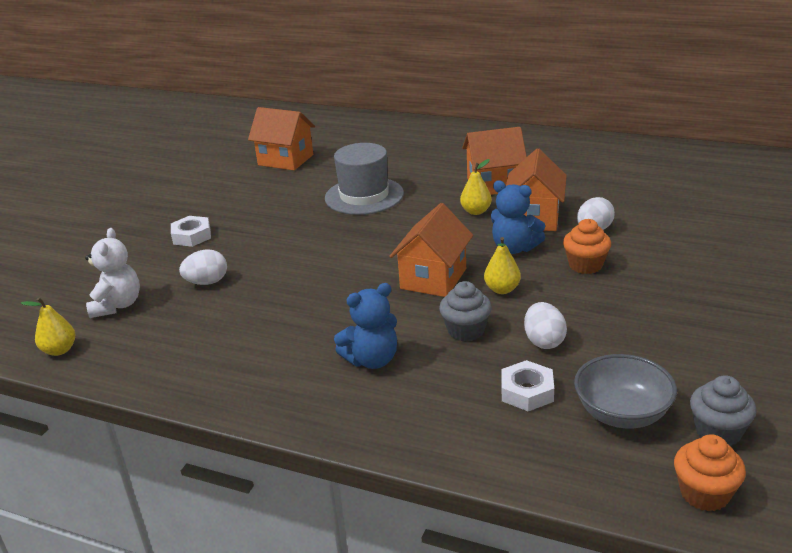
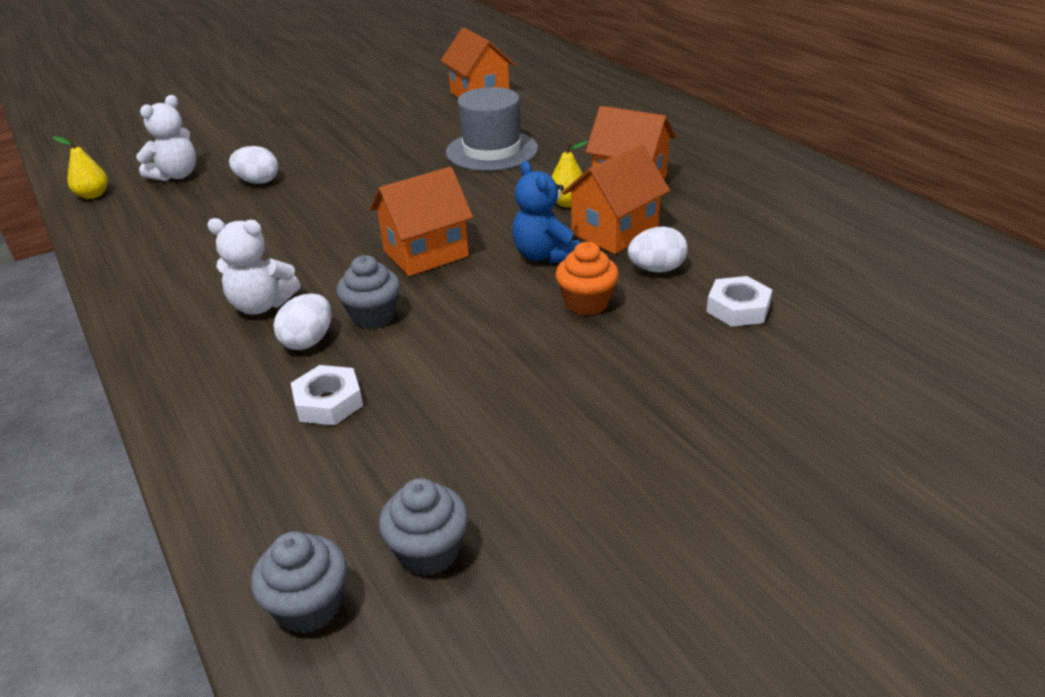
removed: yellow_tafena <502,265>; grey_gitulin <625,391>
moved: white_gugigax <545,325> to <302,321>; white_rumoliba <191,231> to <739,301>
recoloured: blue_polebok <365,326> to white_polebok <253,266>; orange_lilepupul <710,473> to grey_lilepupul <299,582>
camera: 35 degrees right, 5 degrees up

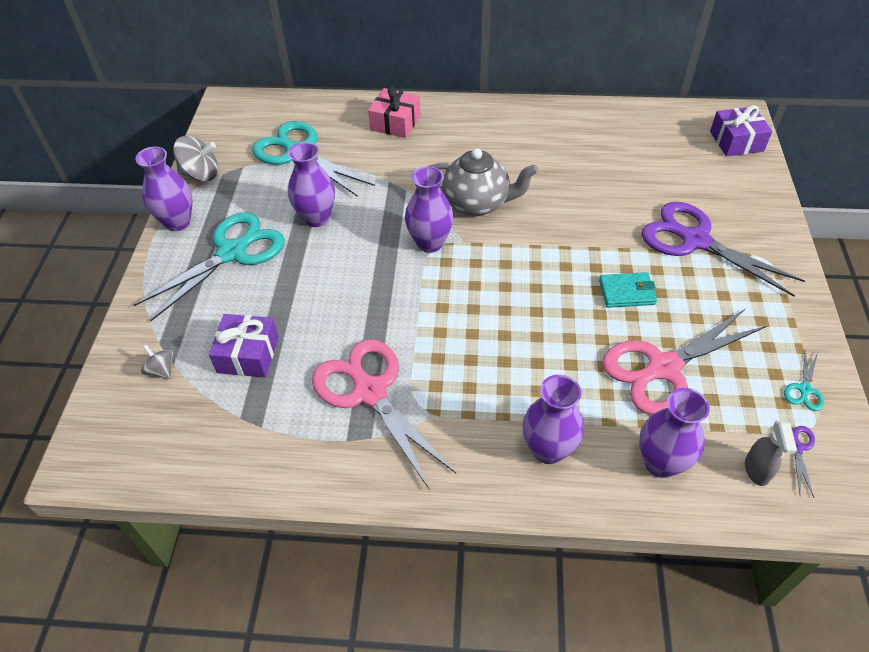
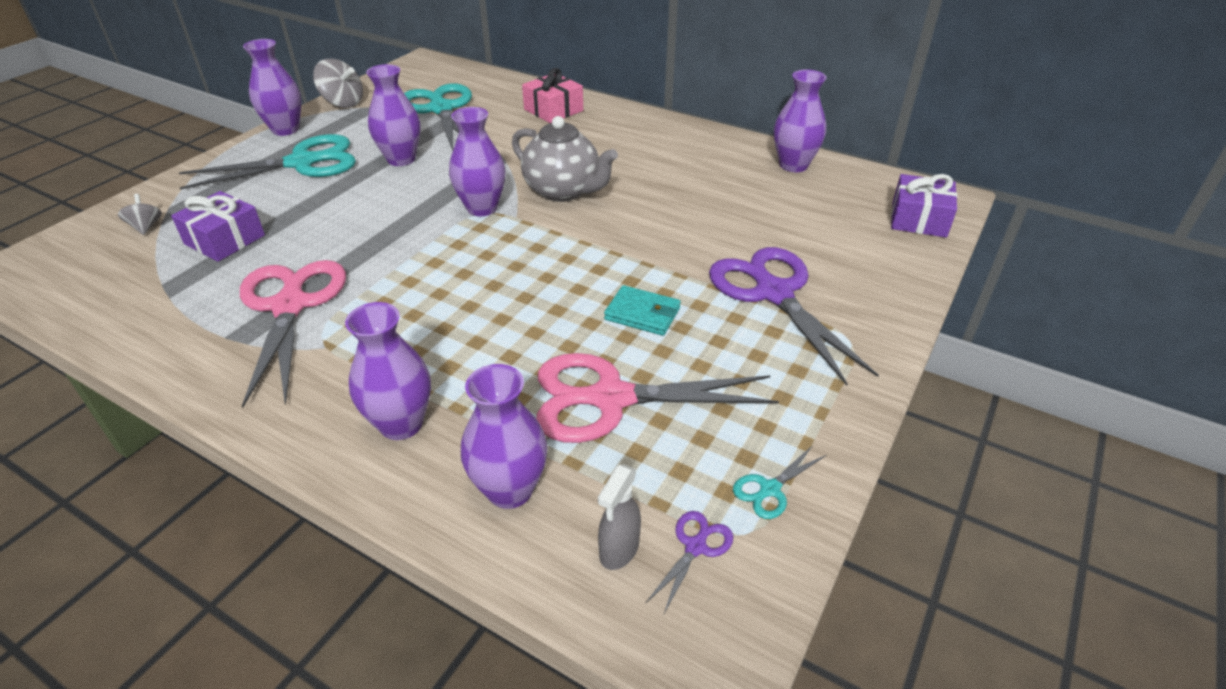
added: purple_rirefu <800,120>
camera: 25 degrees right, 10 degrees down

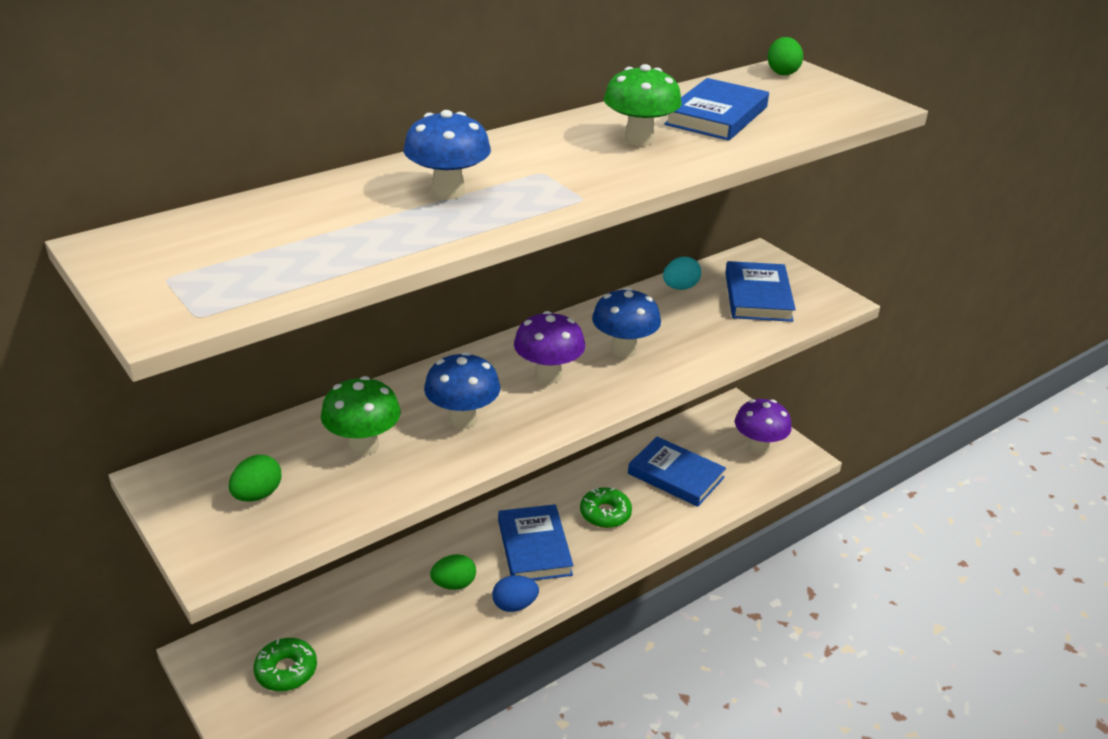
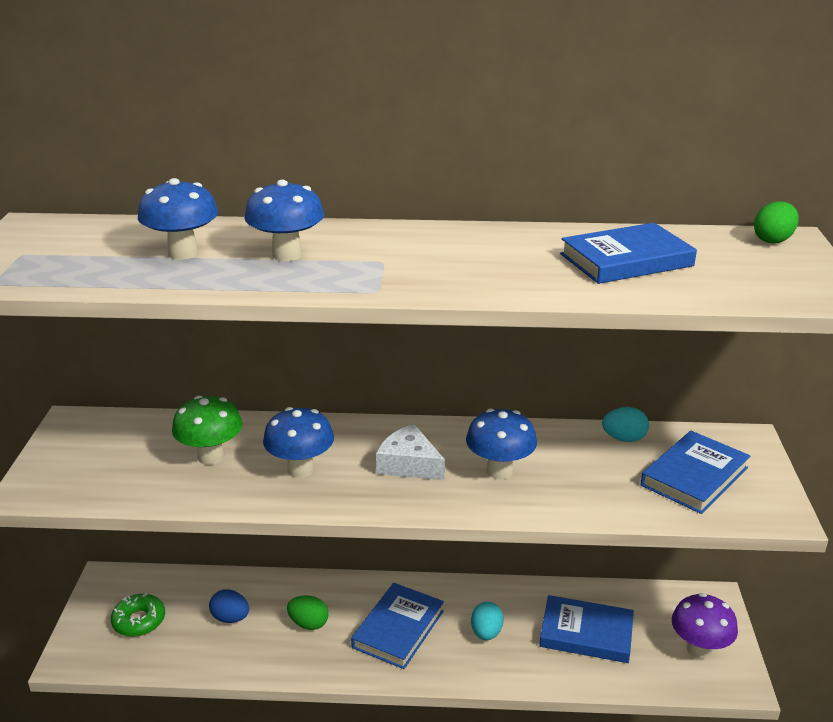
removed: green_gugigax <255,478>; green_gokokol <643,105>
added: blue_gokokol <178,219>
moved: blue_gugigax <515,593> to <229,606>
replaced: purple_gokokol <549,347> to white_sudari <410,452>; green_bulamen <606,507> to turquoise_gugigax <487,621>
turned: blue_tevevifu <677,472> = <586,629> 60 degrees counterclockwise
camera: 40 degrees right, 5 degrees down

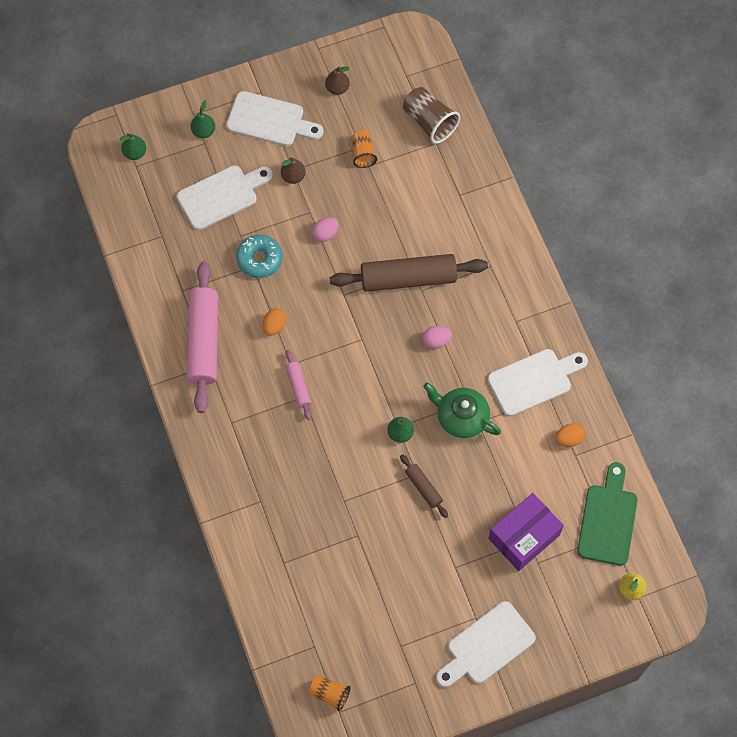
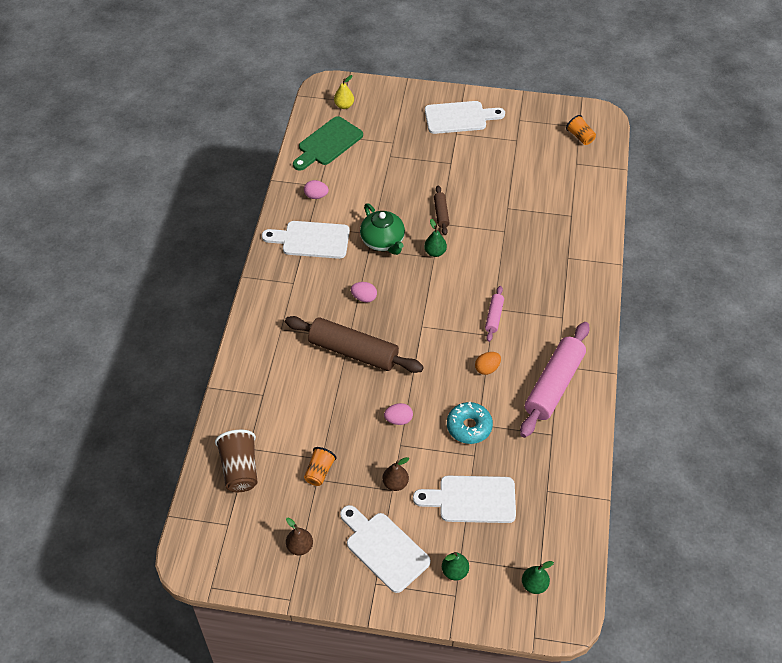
removed: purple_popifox <526,532>
recoloured: orange_gugigax <570,435> to pink_gugigax <316,189>
camera: 150 degrees left, 15 degrees down

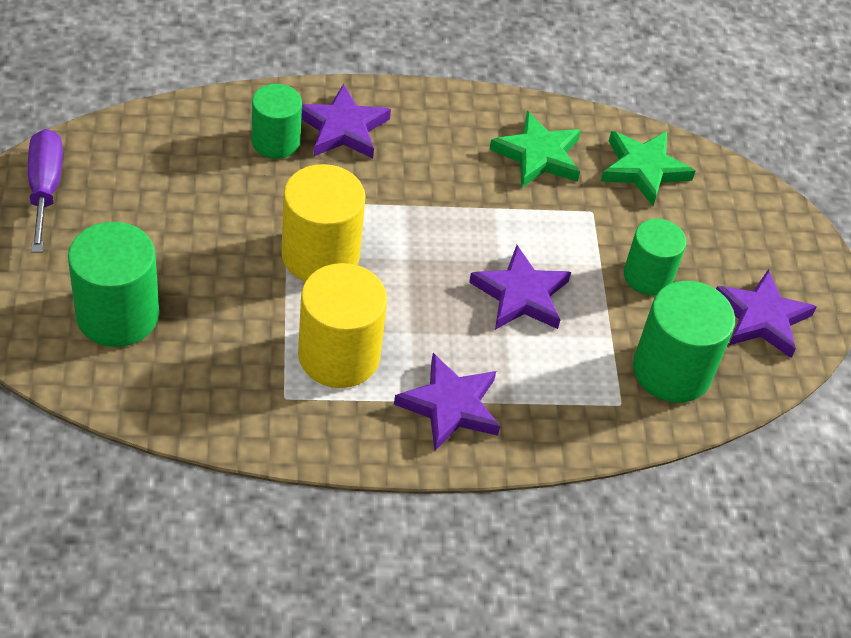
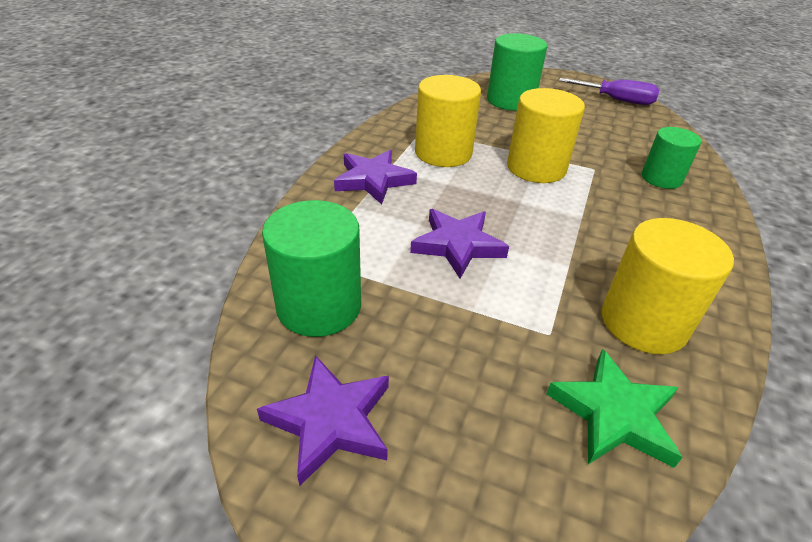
removed: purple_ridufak <346,121>; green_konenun <655,257>
replaced: green_ridufak <535,149> to yellow_konenun <668,286>
camera: 120 degrees right, 10 degrees down

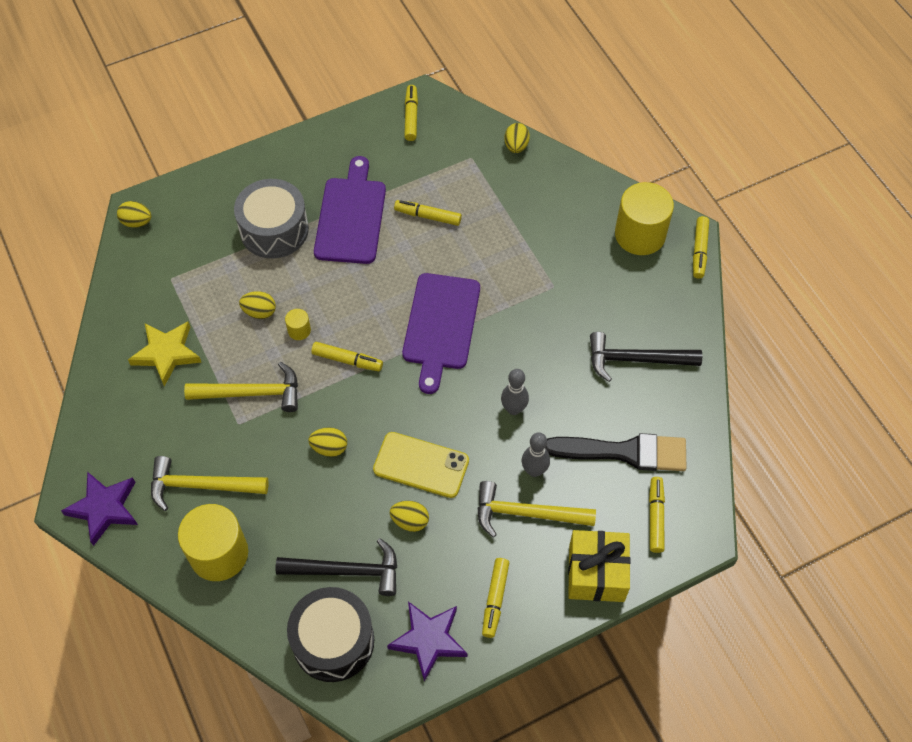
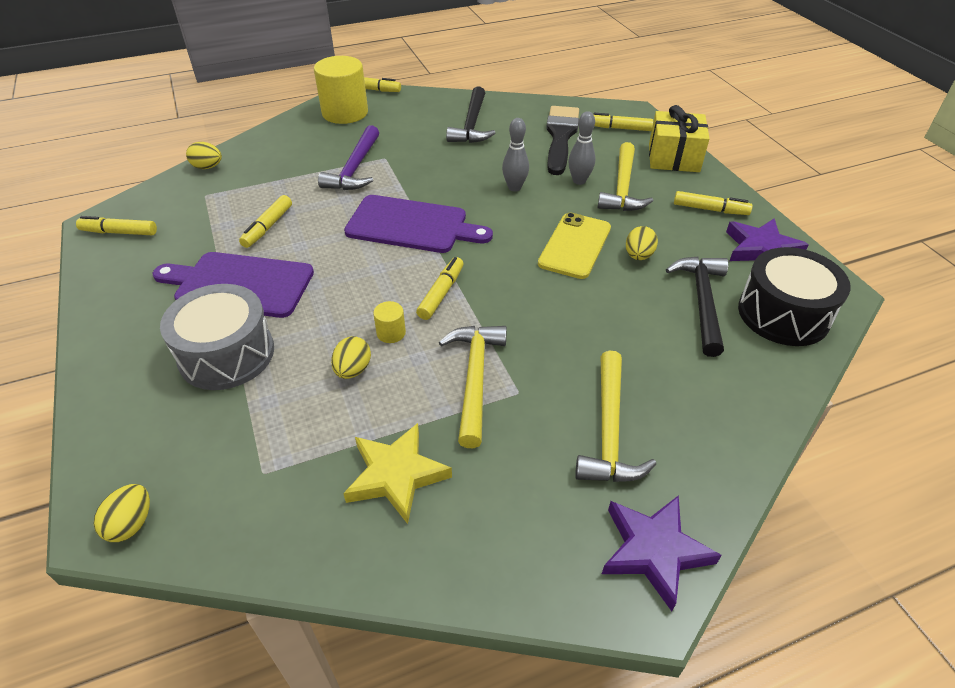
removed: yellow_konenun <213,542>; yellow_gugigax <327,442>
added: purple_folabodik <348,157>
camera: 85 degrees left, 15 degrees down

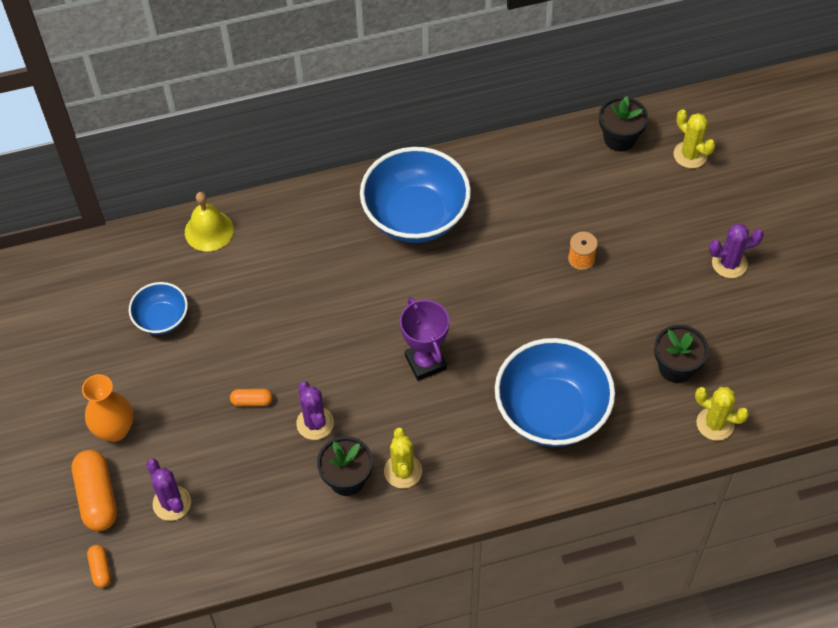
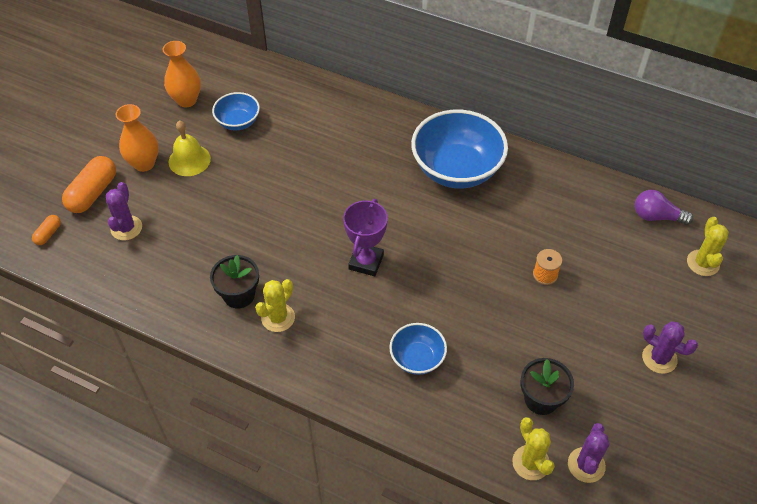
removed: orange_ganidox <251,397>
added: orange_rirefu <182,74>
moved: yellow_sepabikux <209,222> to <190,148>; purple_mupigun <315,410> to <589,453>
replaced: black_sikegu <623,124> to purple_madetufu <664,207>
resized: blue_gitulin <555,392> = <418,349> x0.52
camera: 40 degrees right, 5 degrees down

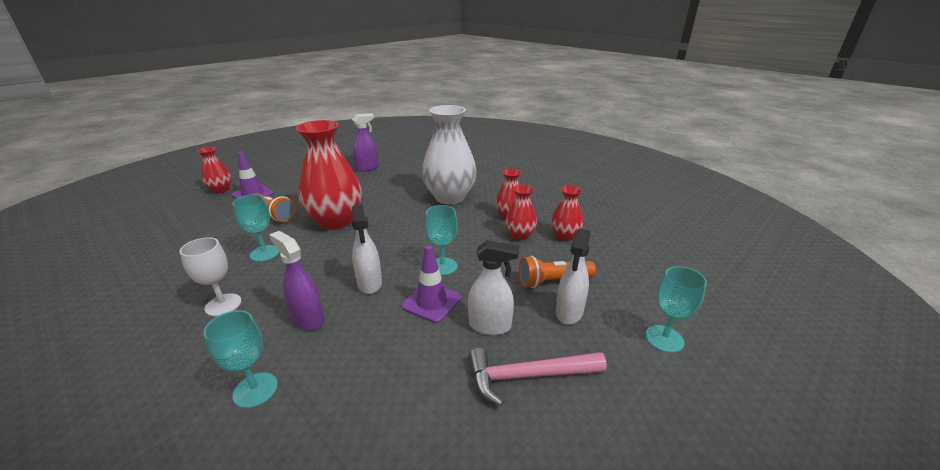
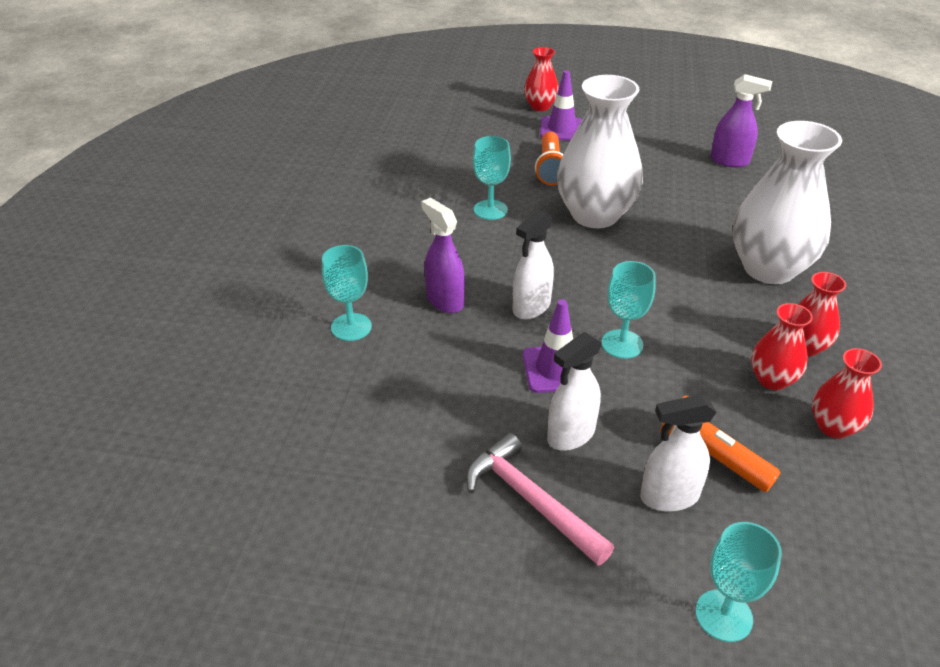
removed: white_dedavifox <211,276>
recoloured: red_rirefu <329,175> to white_rirefu <600,151>
turned: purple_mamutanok <297,280> = <443,255> 45 degrees counterclockwise; white_mamutanok <493,287> = <574,391> 75 degrees clockwise
camera: 55 degrees right, 10 degrees up

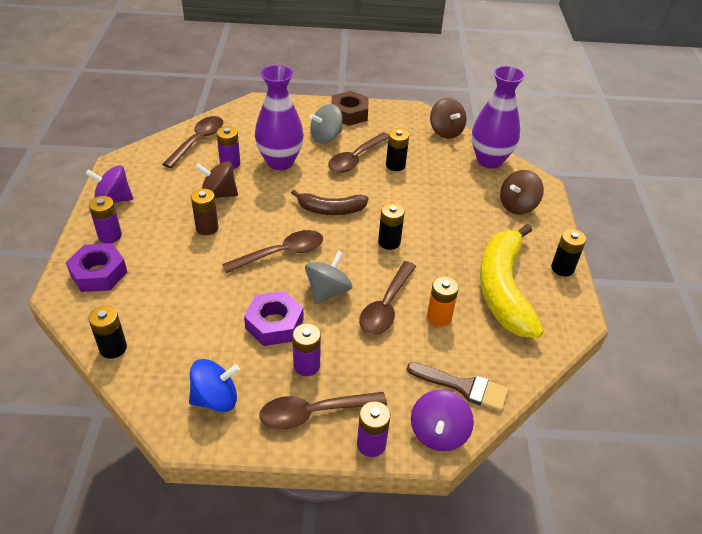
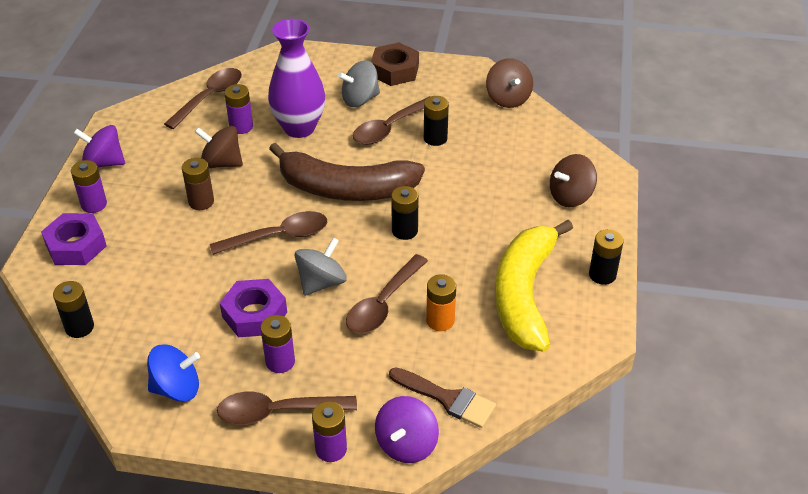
removed: purple_rirefu <498,117>
resized: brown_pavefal <330,202> = <347,172> x1.76
camera: 10 degrees right, 0 degrees up

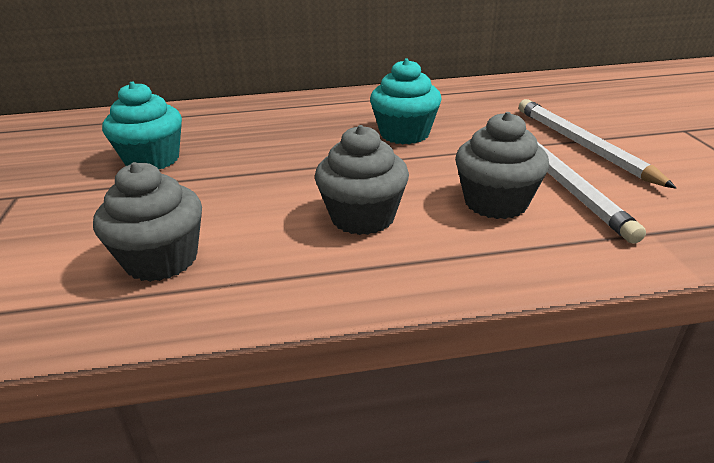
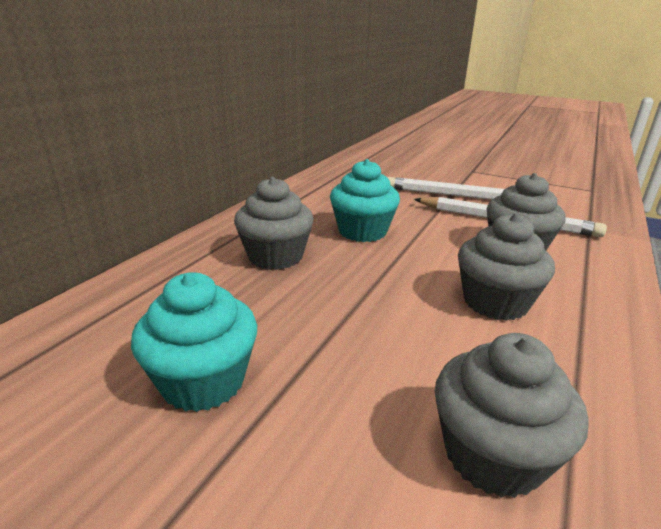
added: grey_lilepupul <274,223>
camera: 55 degrees left, 5 degrees down

